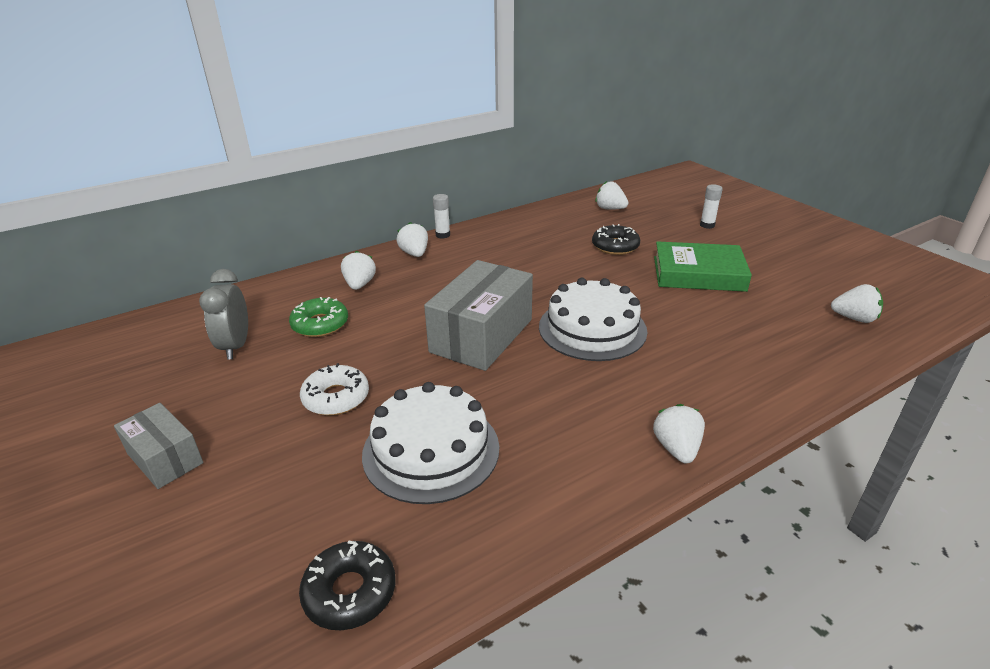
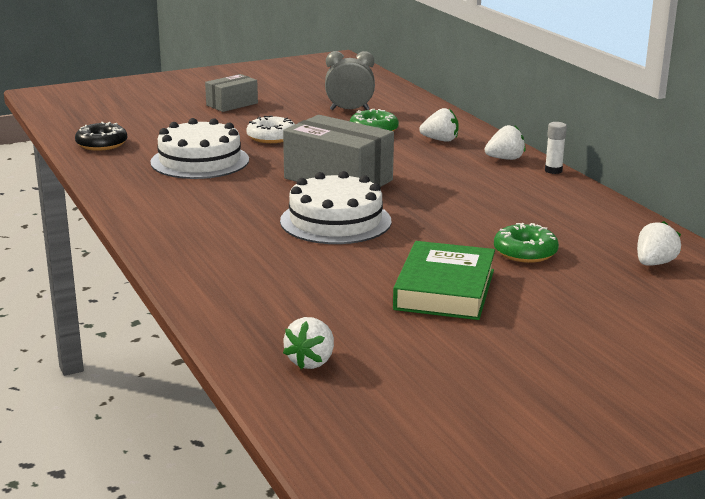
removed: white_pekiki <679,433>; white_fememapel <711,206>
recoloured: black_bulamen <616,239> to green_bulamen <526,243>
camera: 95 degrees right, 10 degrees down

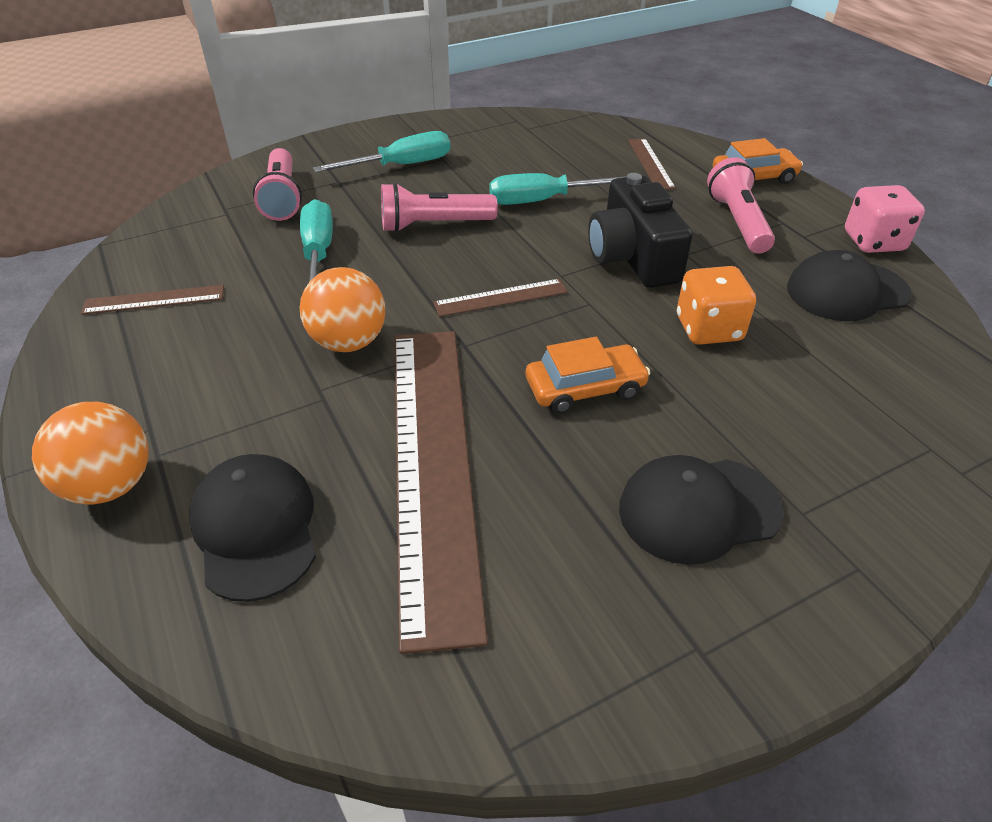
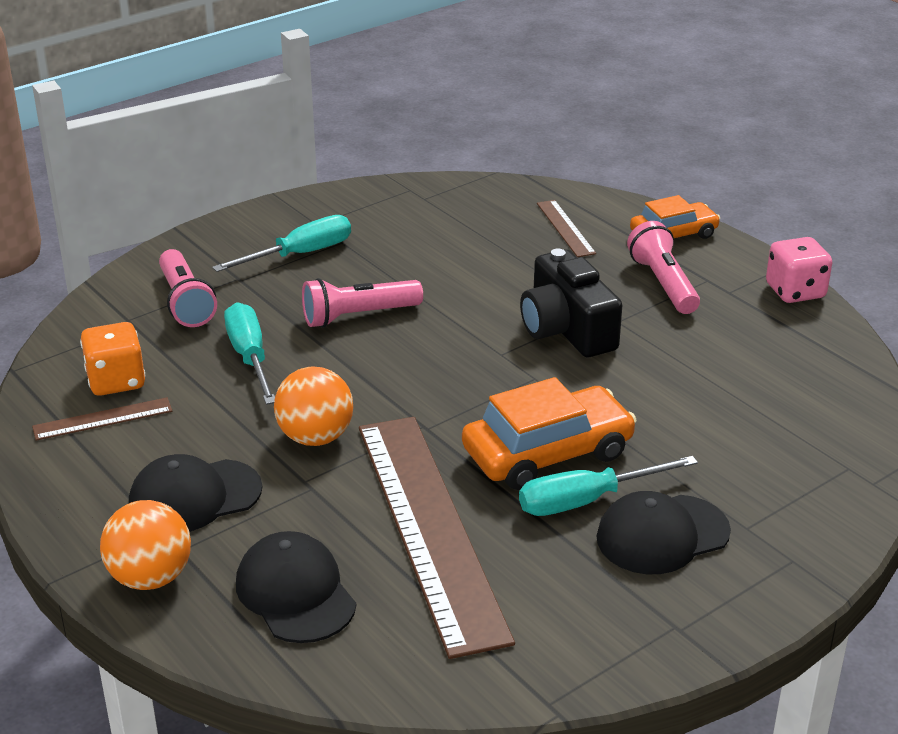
removed: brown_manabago <500,298>
moved: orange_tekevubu <716,305> to <113,359>; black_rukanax <849,285> to <195,493>; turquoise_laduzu <558,189> to <608,486>
resized: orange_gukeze <588,375> = <549,433> x1.57
camera: 10 degrees left, 10 degrees down

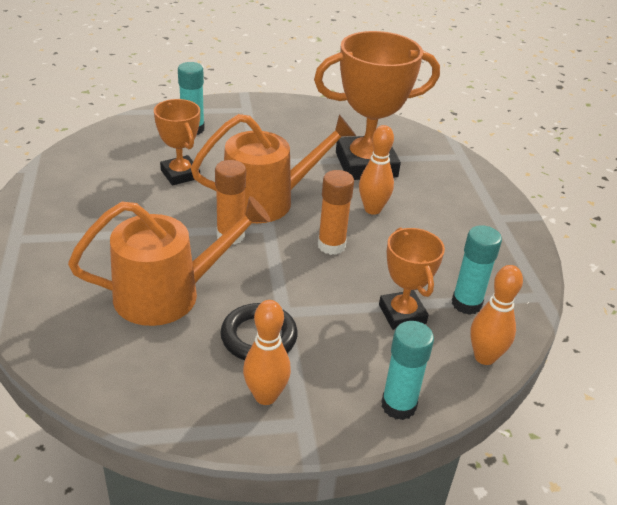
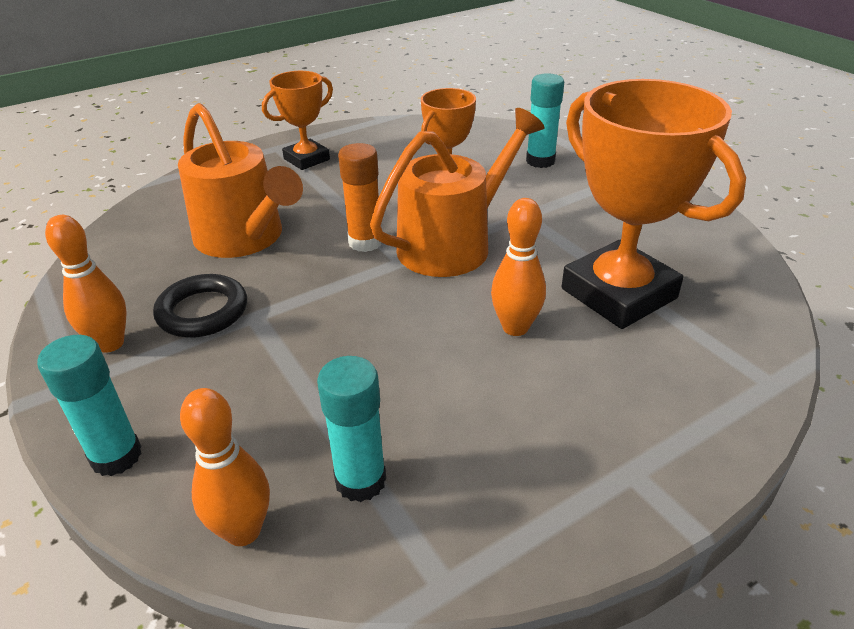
removed: orange_fememapel <336,212>
moved: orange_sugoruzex <412,279> to <297,120>
turned: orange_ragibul <273,168> = <457,192> 90 degrees counterclockwise
camera: 70 degrees right, 0 degrees up

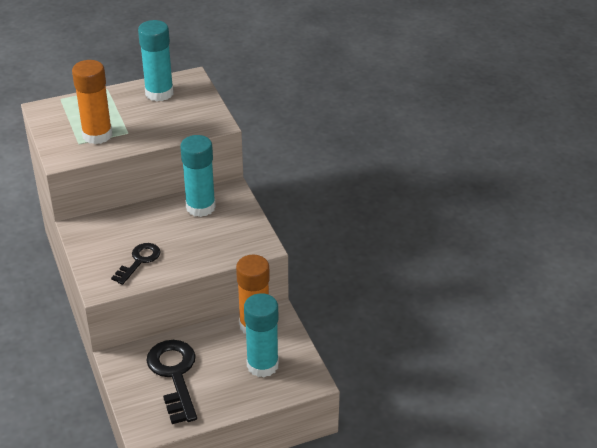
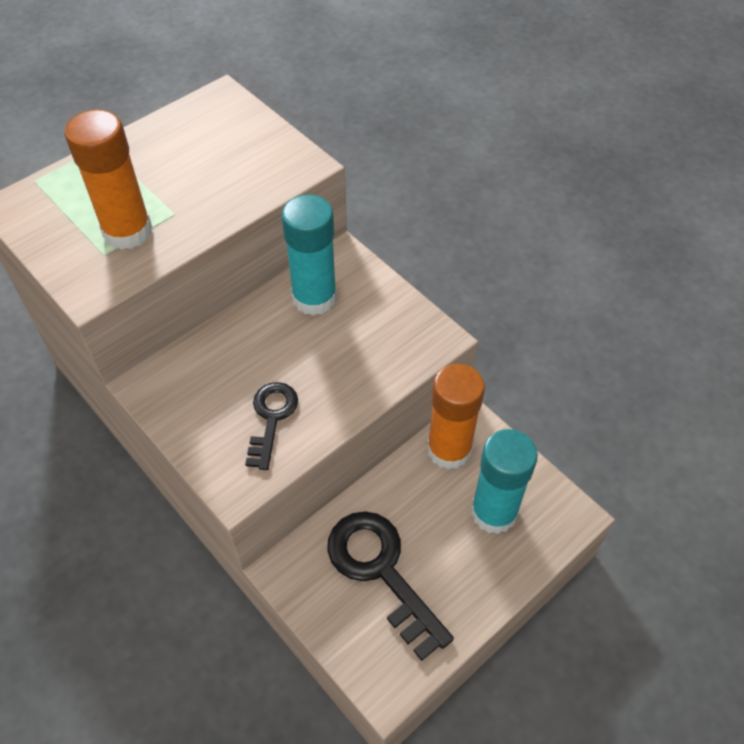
removed: turquoise_fememapel <155,60>
camera: 20 degrees left, 15 degrees up

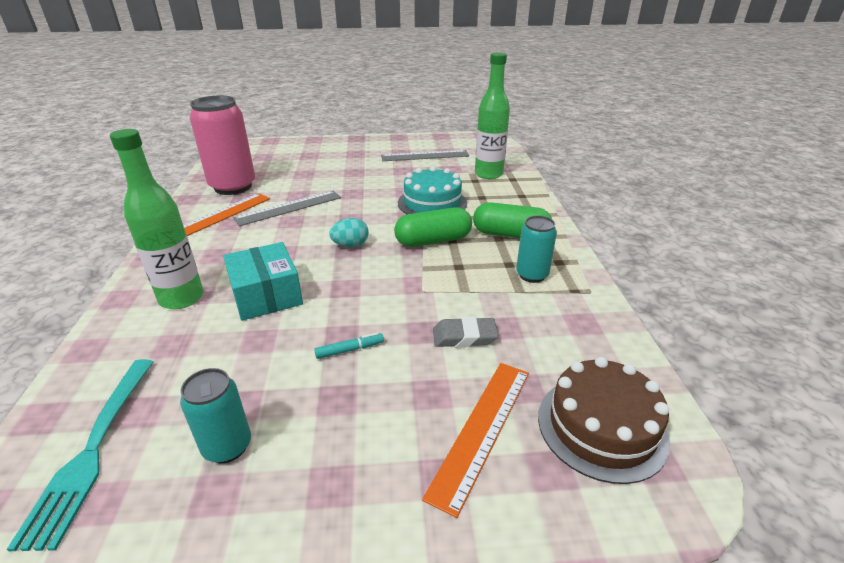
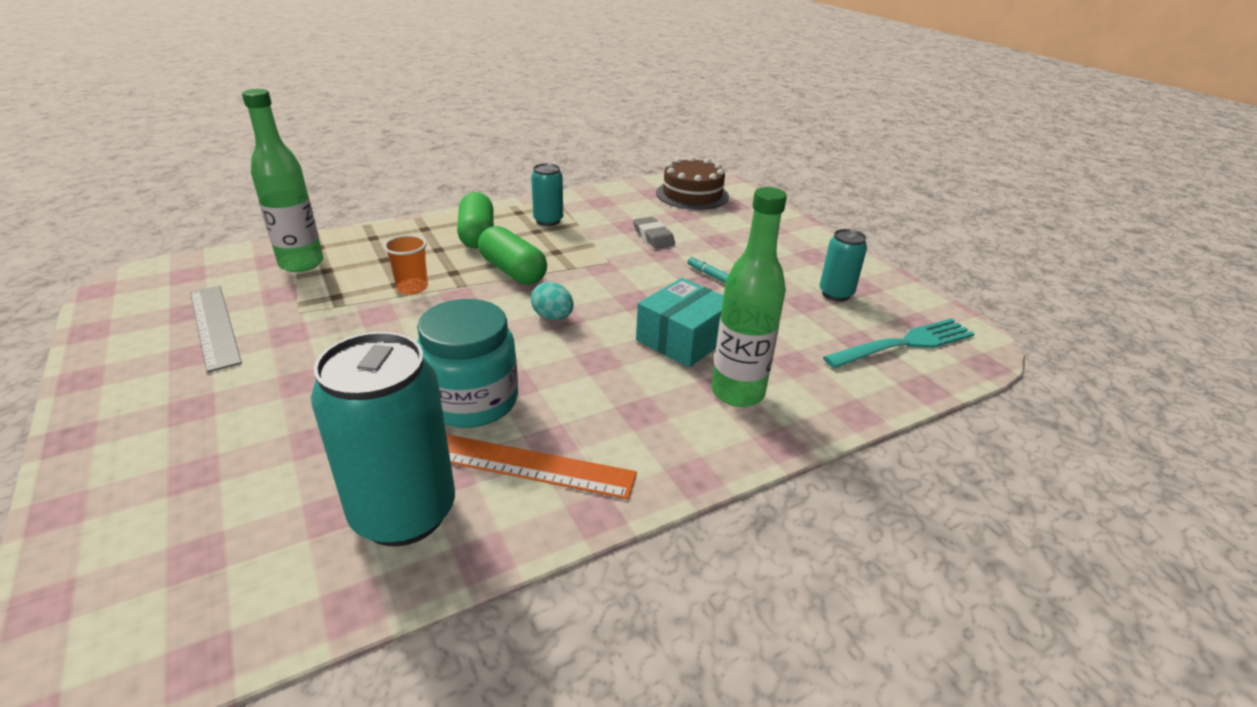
removed: orange_manabago <475,440>
replaced: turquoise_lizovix <432,190> to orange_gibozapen <405,265>; grey_manabago <287,208> to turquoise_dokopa <467,363>
recoloured: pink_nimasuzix <222,145> to turquoise_nimasuzix <383,439>
camera: 115 degrees left, 0 degrees up

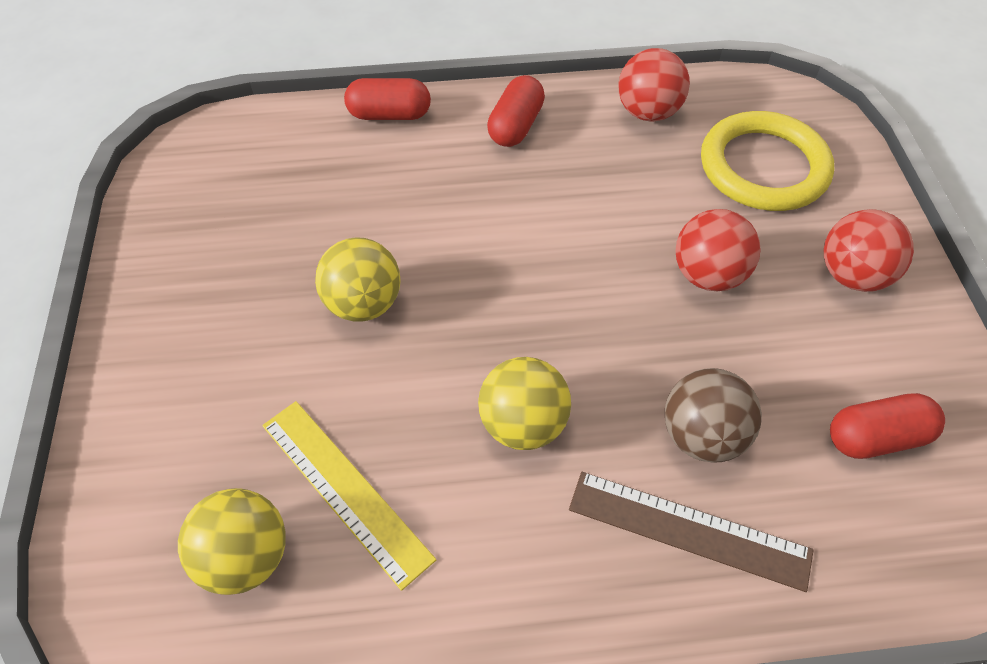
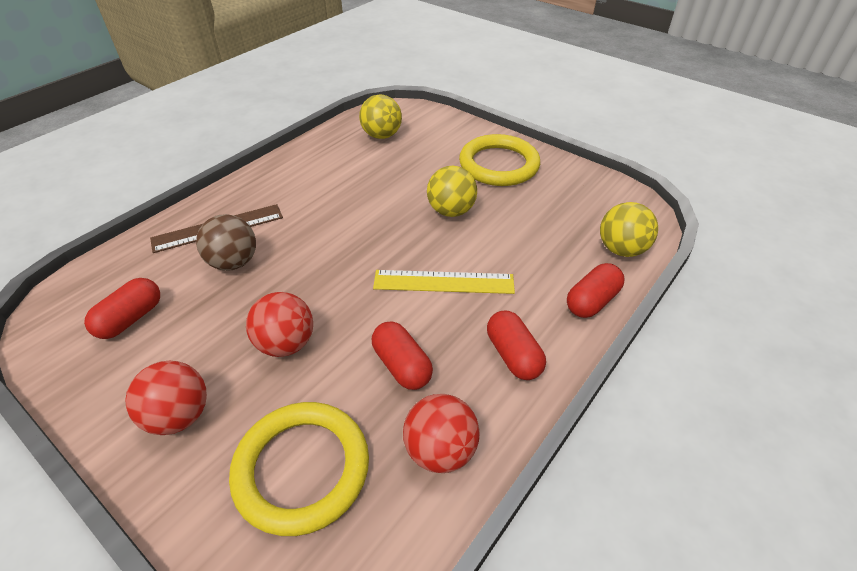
added: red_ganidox <402,355>; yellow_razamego <499,160>
moved: yellow_manabago <349,496> to <444,282>; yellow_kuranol <524,403> to <629,229>
camera: 135 degrees right, 10 degrees down

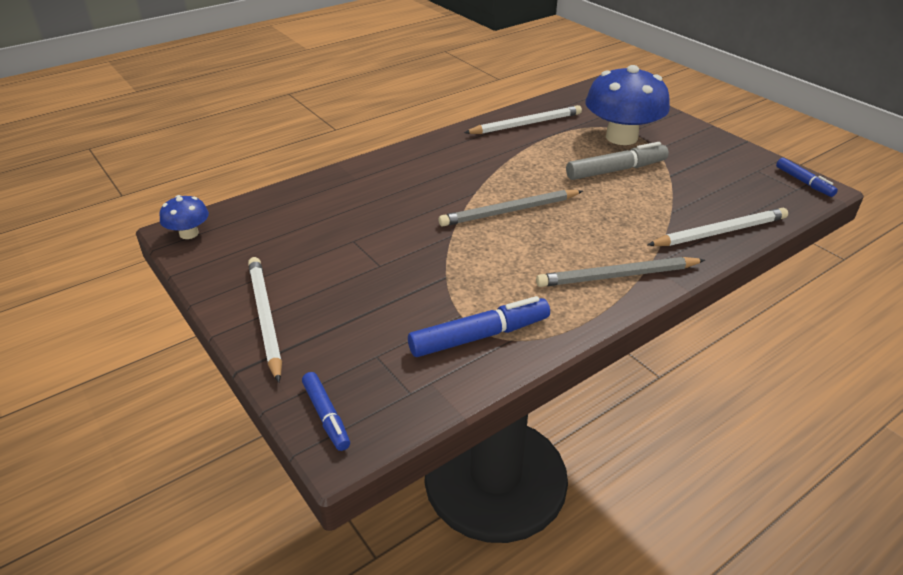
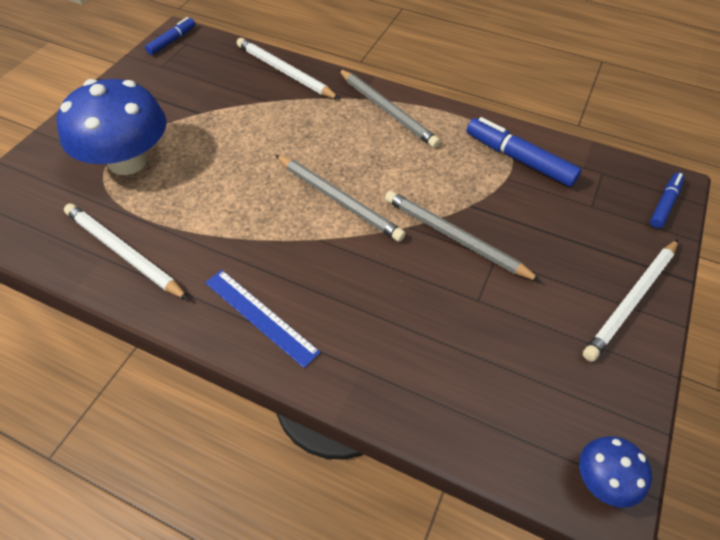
removed: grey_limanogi <617,161>
added: blue_manabago <263,319>; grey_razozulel <463,236>
camera: 120 degrees left, 15 degrees up

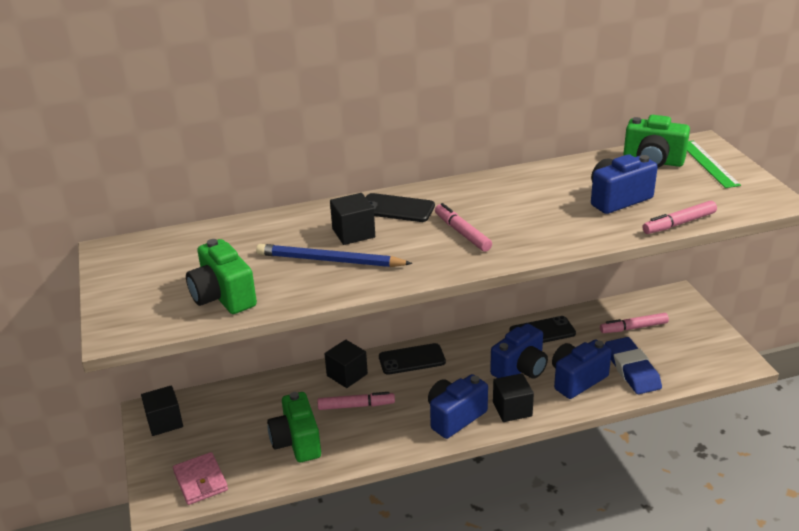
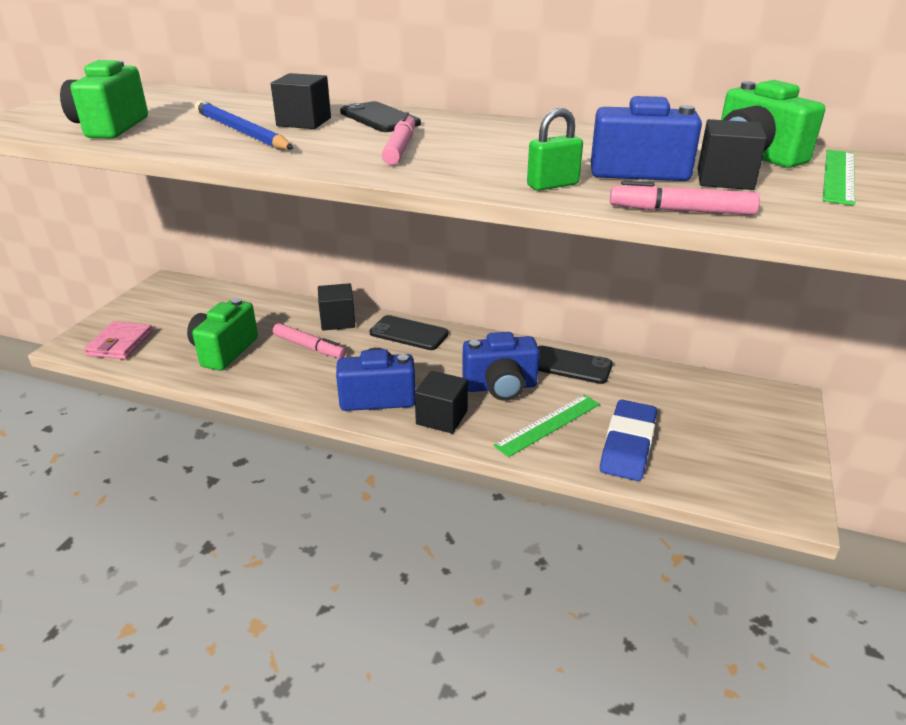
removed: pink_limanogi <634,323>
added: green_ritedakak <555,149>
moved: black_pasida <162,410> to <732,154>
replaced: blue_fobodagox <582,369> to green_manabago <547,426>
camera: 35 degrees right, 0 degrees up

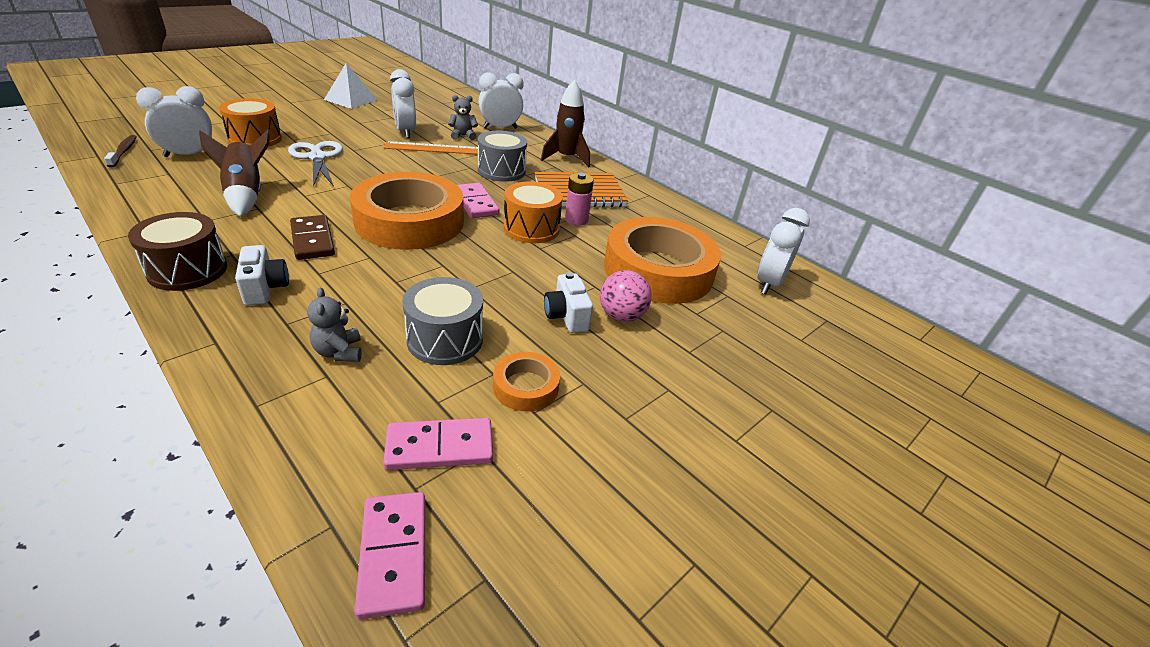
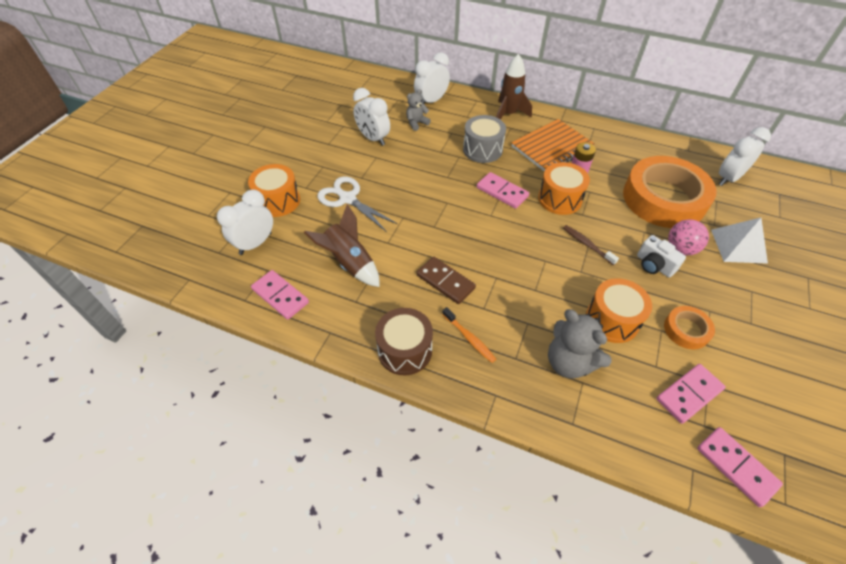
removed: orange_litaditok <407,211>; orange_manabago <431,148>
added: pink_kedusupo <280,295>
moved: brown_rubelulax <120,151> to <591,245>; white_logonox <351,86> to <739,241>
replaced: white_fobodagox <262,275> to orange_rubelulax <469,335>
recoloured: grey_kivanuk <442,321> to orange_kivanuk <619,310>
turned: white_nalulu <783,251> = <745,156> 45 degrees clockwise
resized: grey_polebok <334,324> = <580,343> x1.71
camera: 20 degrees left, 15 degrees up

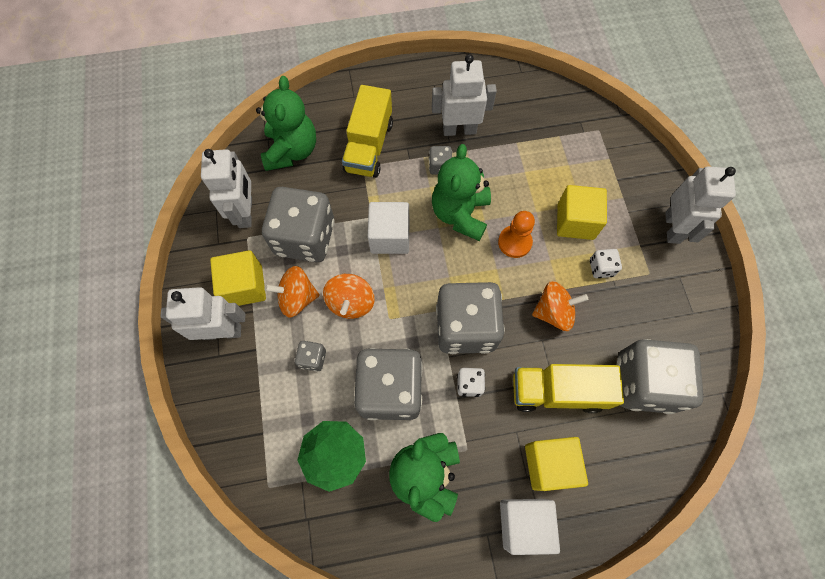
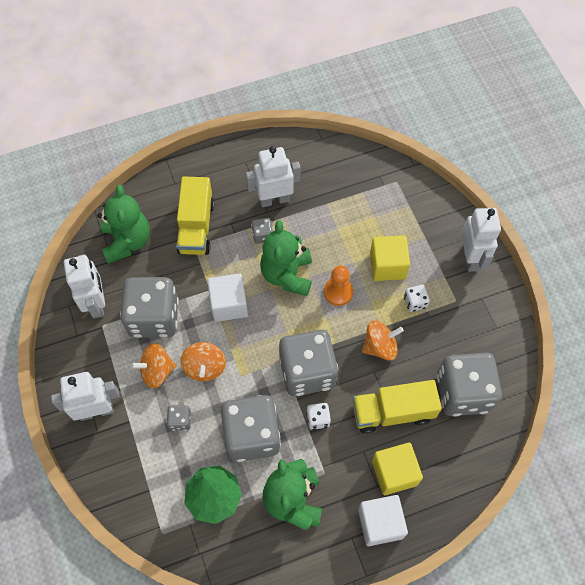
removed: yellow_pasida <238,278>
camera: 10 degrees left, 5 degrees down

